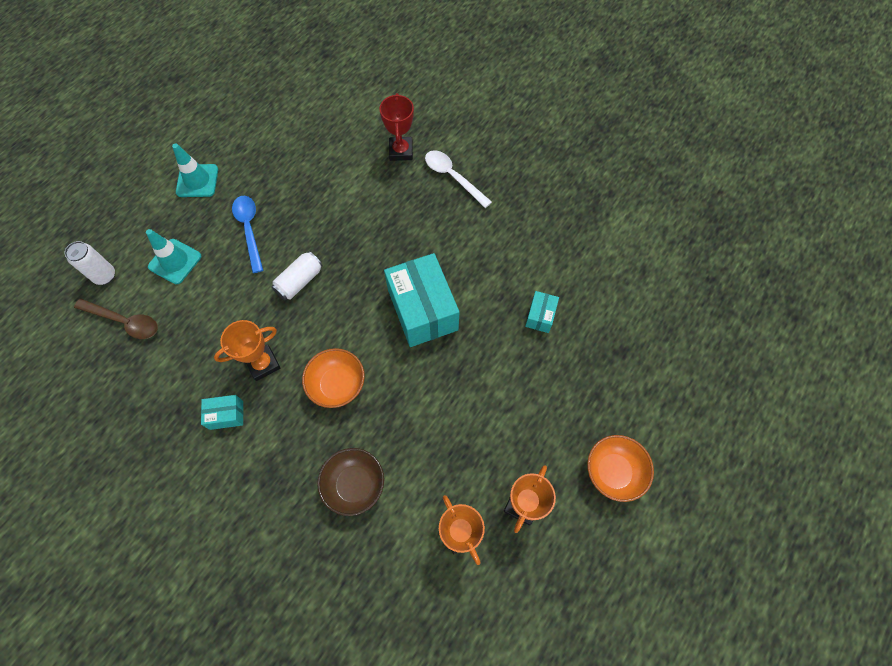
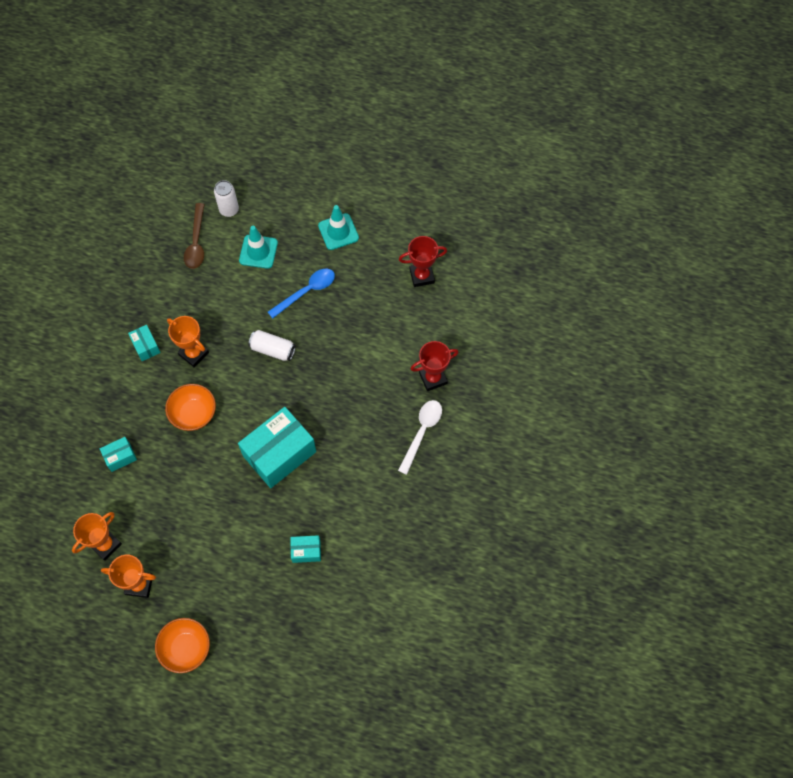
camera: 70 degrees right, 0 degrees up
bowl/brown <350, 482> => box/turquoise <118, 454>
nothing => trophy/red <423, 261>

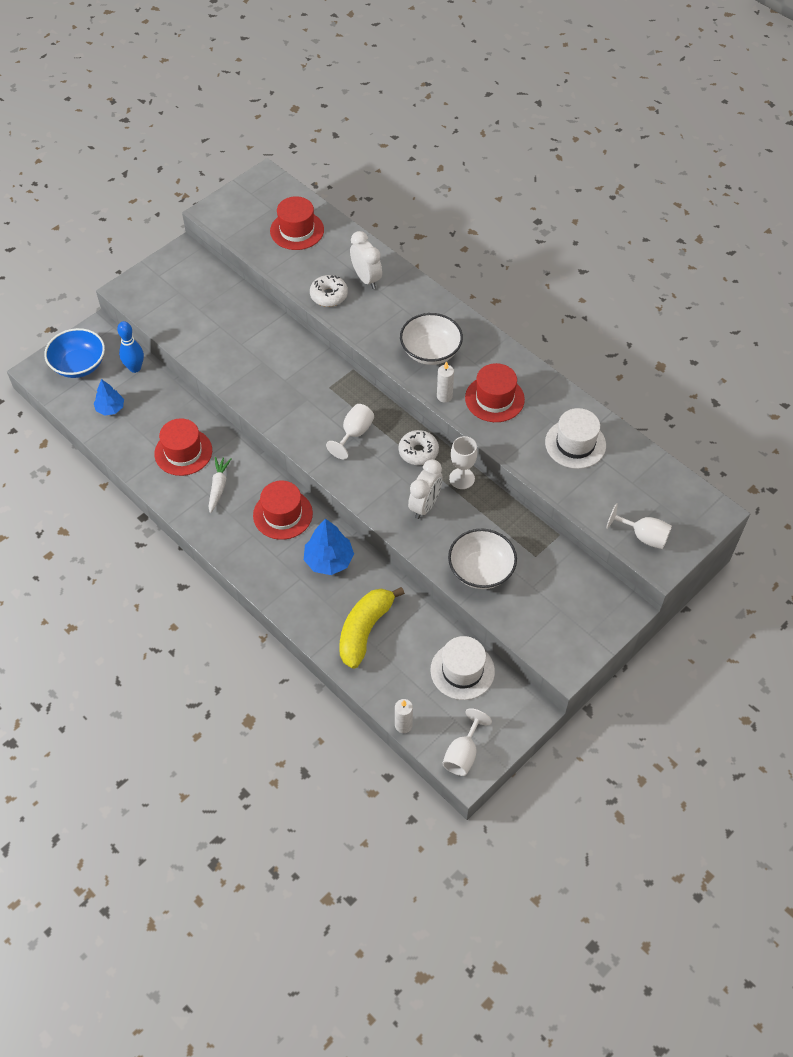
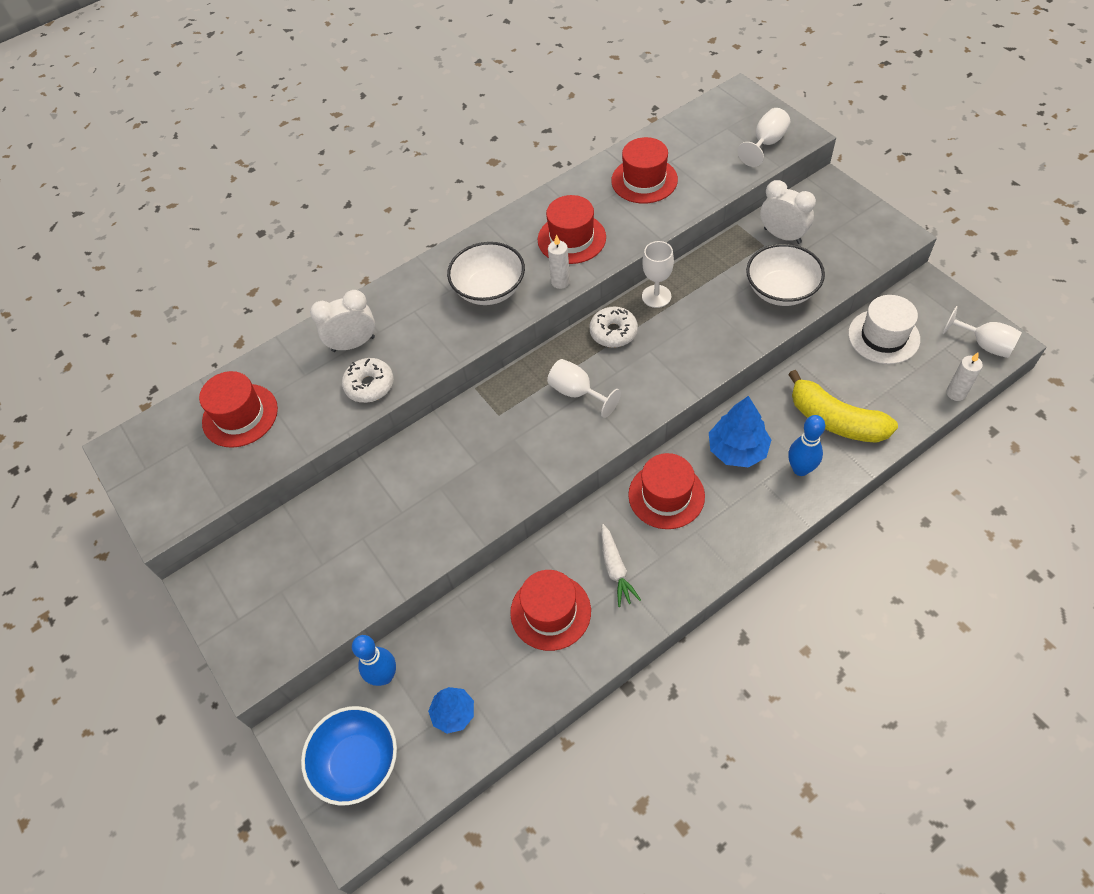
camera: 75 degrees left, 0 degrees up
carrot/white <220, 485> => carrot/white <621, 565>, 120 degrees counterclockwise
hat/white <575, 438> => hat/red <644, 170>
clock/white <425, 489> => clock/white <788, 212>, move
nothing => bowling pin/blue <806, 445>

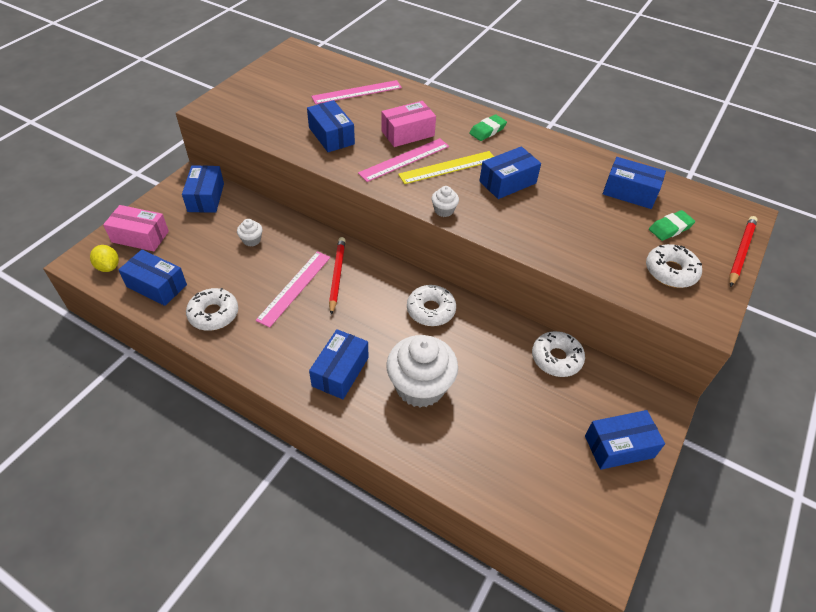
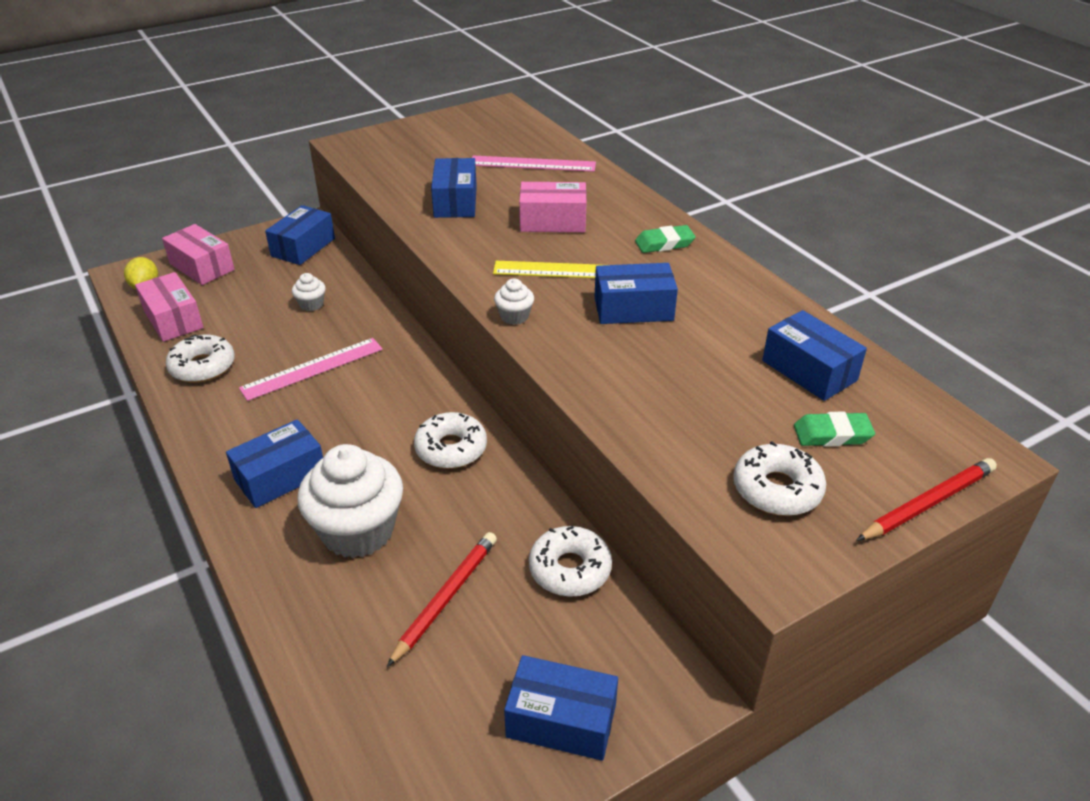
camera: 30 degrees right, 10 degrees down
box/blue <153, 278> => box/pink <169, 307>
pencil/red <337, 276> => pencil/red <442, 599>, move
ruler/pink <403, 160> => nothing

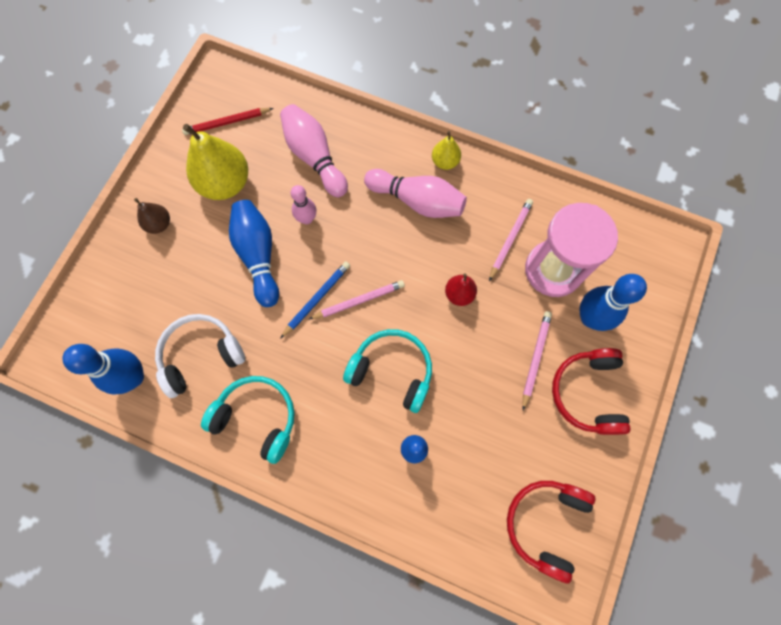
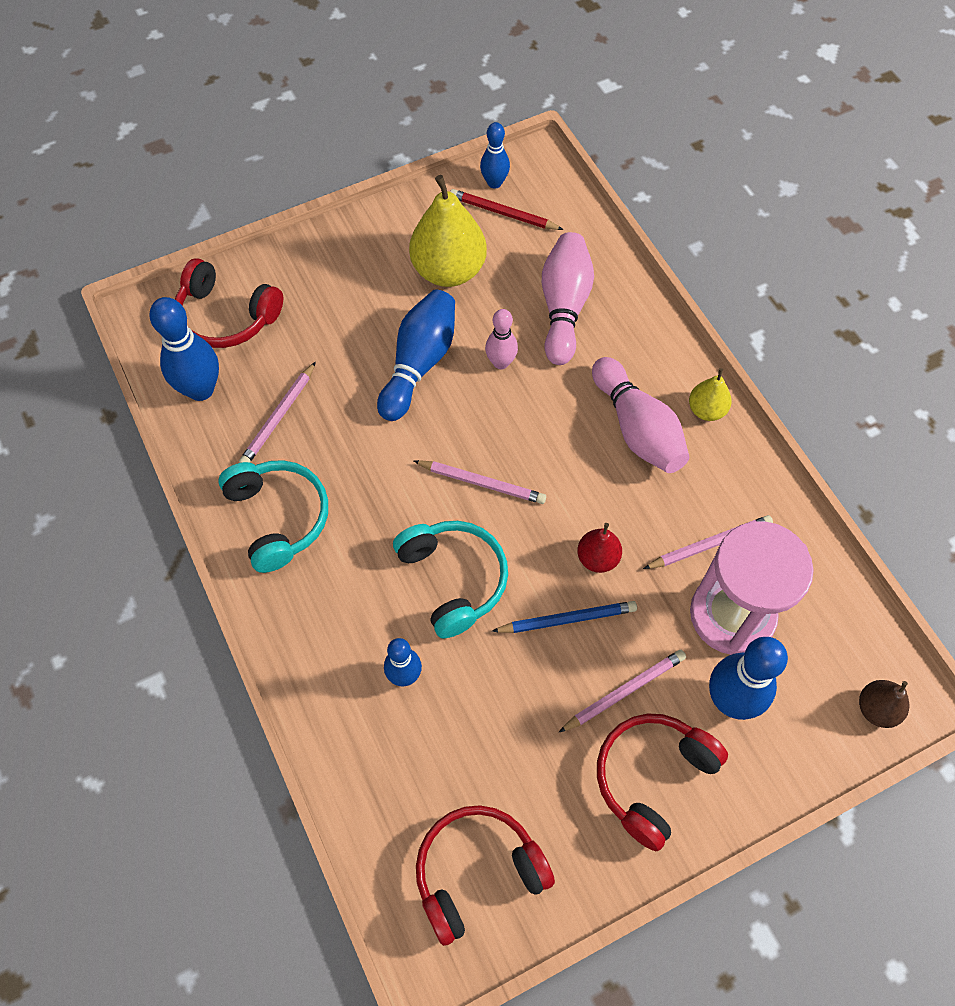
camera: 40 degrees right, 10 degrees down
nothing => headphones/red <229, 303>
headphones/white <200, 356> => pencil/pink <277, 412>
nothing => bowling pin/blue <495, 155>
pencil/blue <315, 300> => pencil/blue <564, 617>, move
pear/brown <152, 216> => pear/brown <884, 704>, move

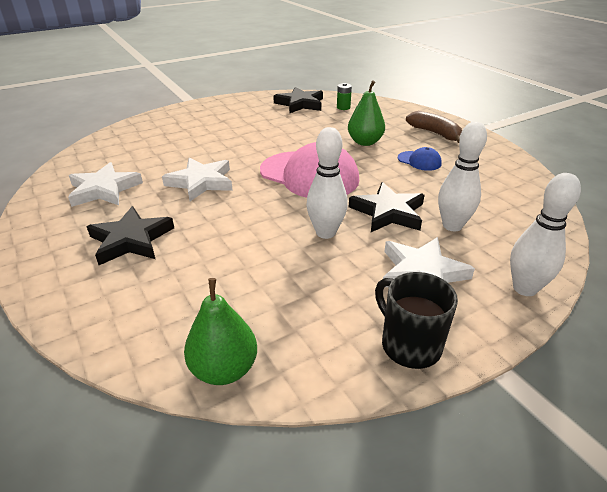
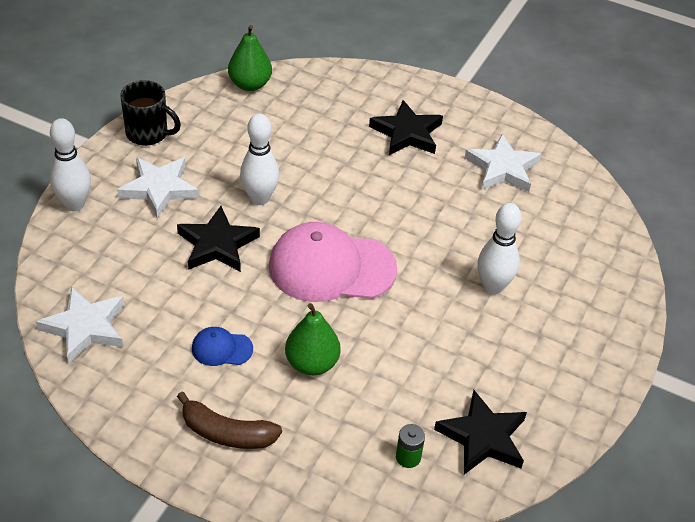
camera: 145 degrees right, 10 degrees up
star/white <197, 179> => star/white <80, 324>, move
bowling pin/white <462, 176> => bowling pin/white <500, 248>, move

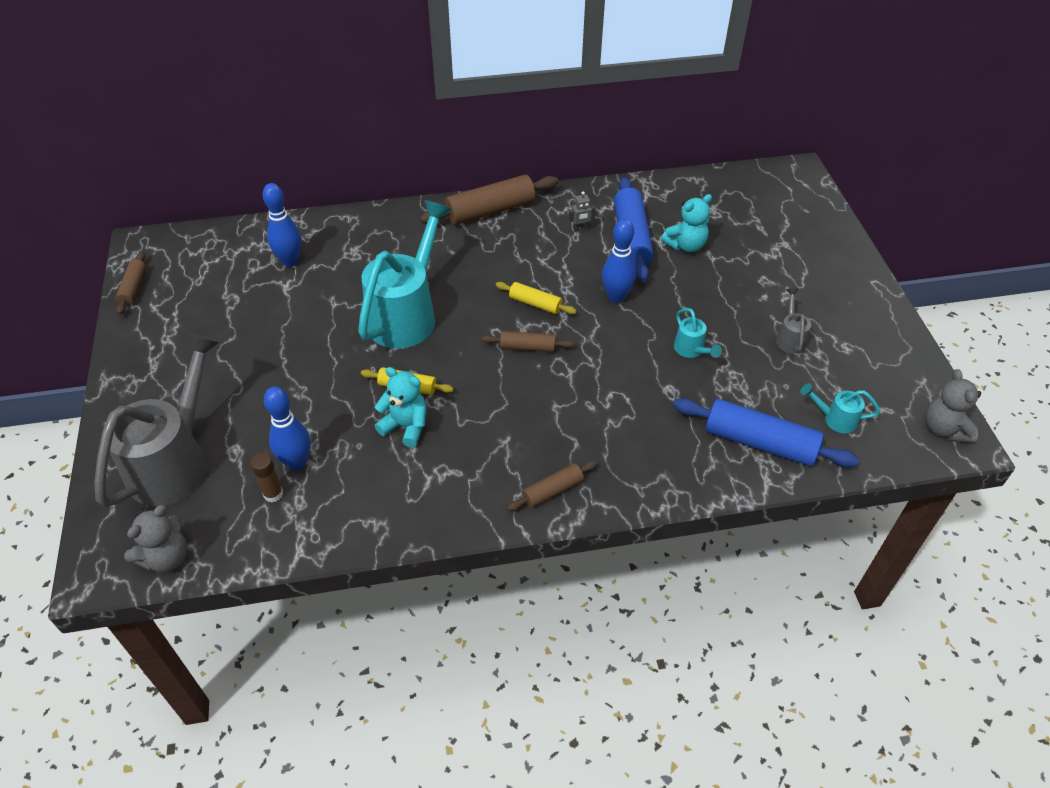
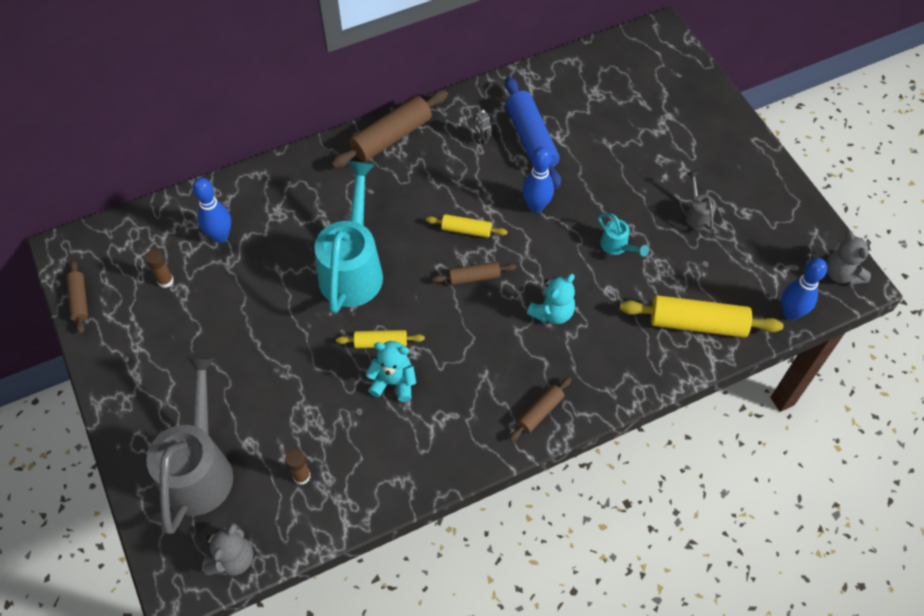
camera: 15 degrees left, 10 degrees up
nothing => glue stick/brown <159, 268>
robot/grey <582, 211> => robot/grey <483, 127>, 90 degrees clockwise
teddy bear/turquoise <686, 223> => teddy bear/turquoise <551, 299>, move
rolling pin/blue <766, 432> => rolling pin/yellow <701, 316>
bowling pin/blue <287, 428> => bowling pin/blue <804, 289>, move
watering can/turquoise <840, 408> => nothing

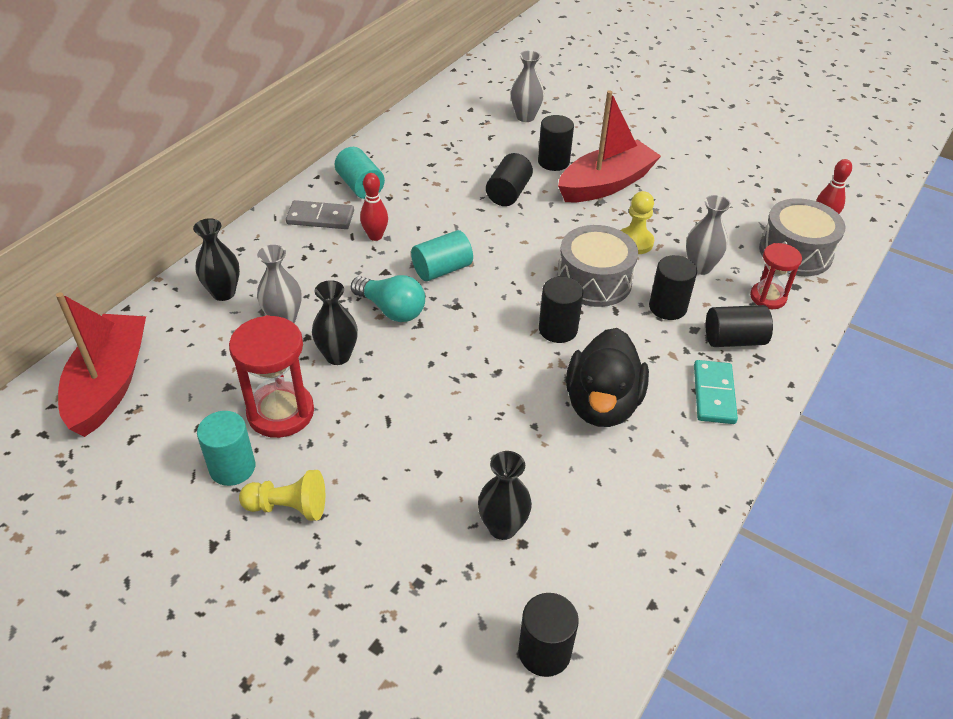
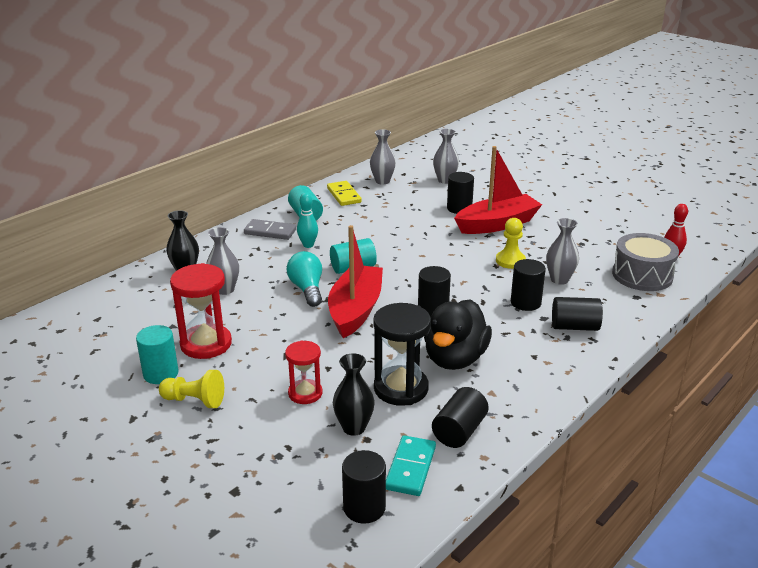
camera: 10 degrees right, 15 degrees down
hourglass/red <776, 276> => hourglass/red <303, 372>, move
light bulb/turquoise <388, 298> => light bulb/turquoise <304, 279>, 150 degrees counterclockwise
bowling pin/red <374, 207> => bowling pin/turquoise <307, 220>
nothing => domino/yellow <344, 193>
boat/red <101, 364> => boat/red <355, 281>, move
nothing => vase/grey <383, 157>
nothing => hourglass/black <402, 354>
domino/turquoise <716, 392> => domino/turquoise <411, 465>, move
cylinder/black <509, 179> => cylinder/black <460, 417>, move
vase/black <335, 322> => nothing
drum/grey <597, 266> => nothing

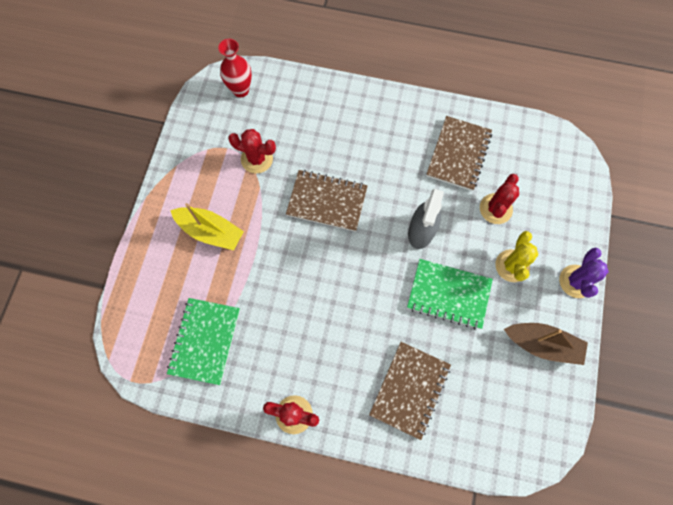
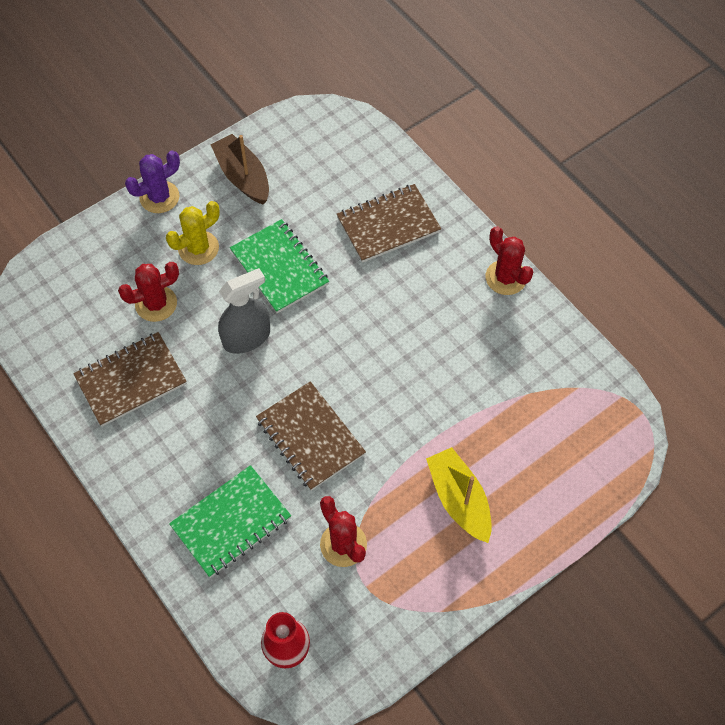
camera: 140 degrees left, 10 degrees down
notebook/green <203, 341> => notebook/green <230, 521>, move

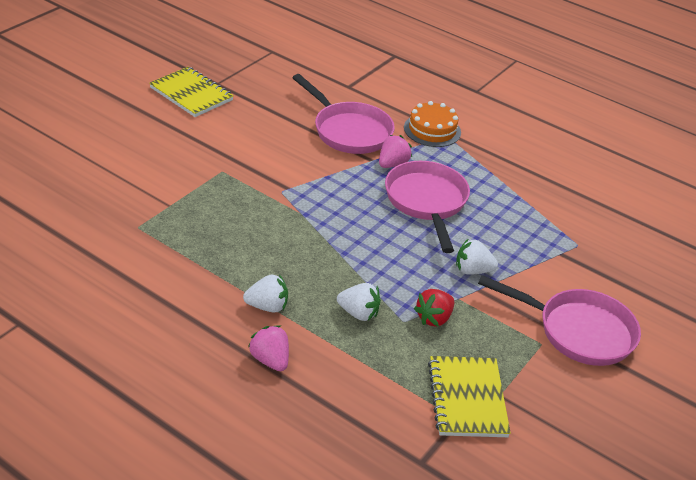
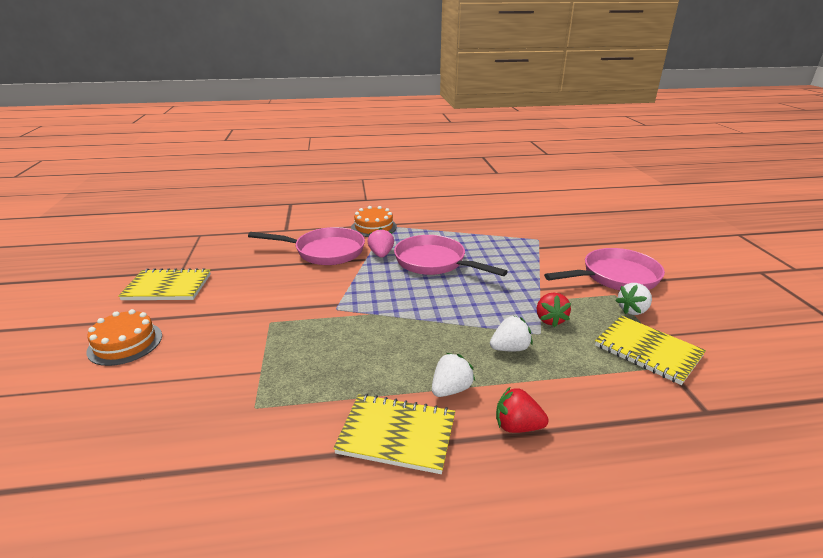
camera: 40 degrees left, 10 degrees down
nothing => cake/orange <124, 337>
nothing => notebook/yellow <394, 434>
strawberry/pink <268, 348> => strawberry/red <522, 409>
strawberry/white <477, 256> => strawberry/white <633, 299>, move

